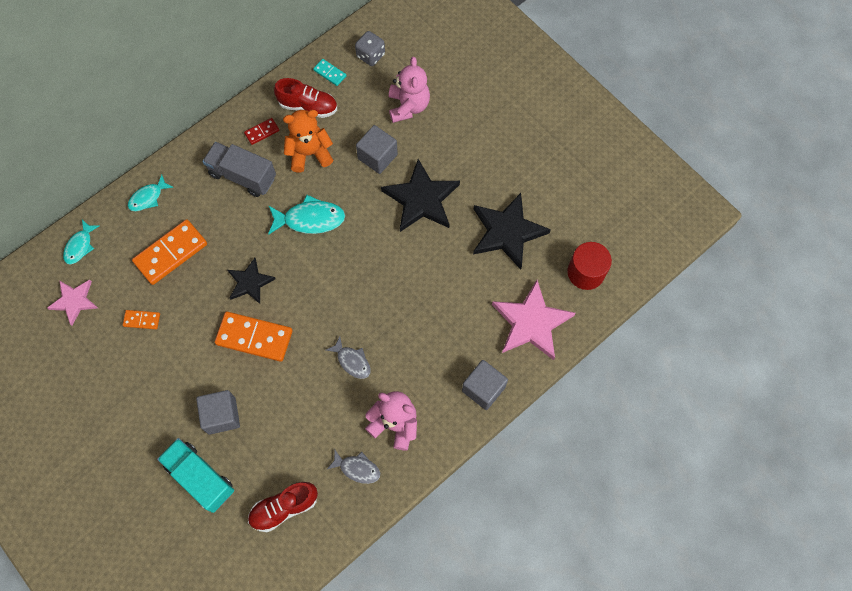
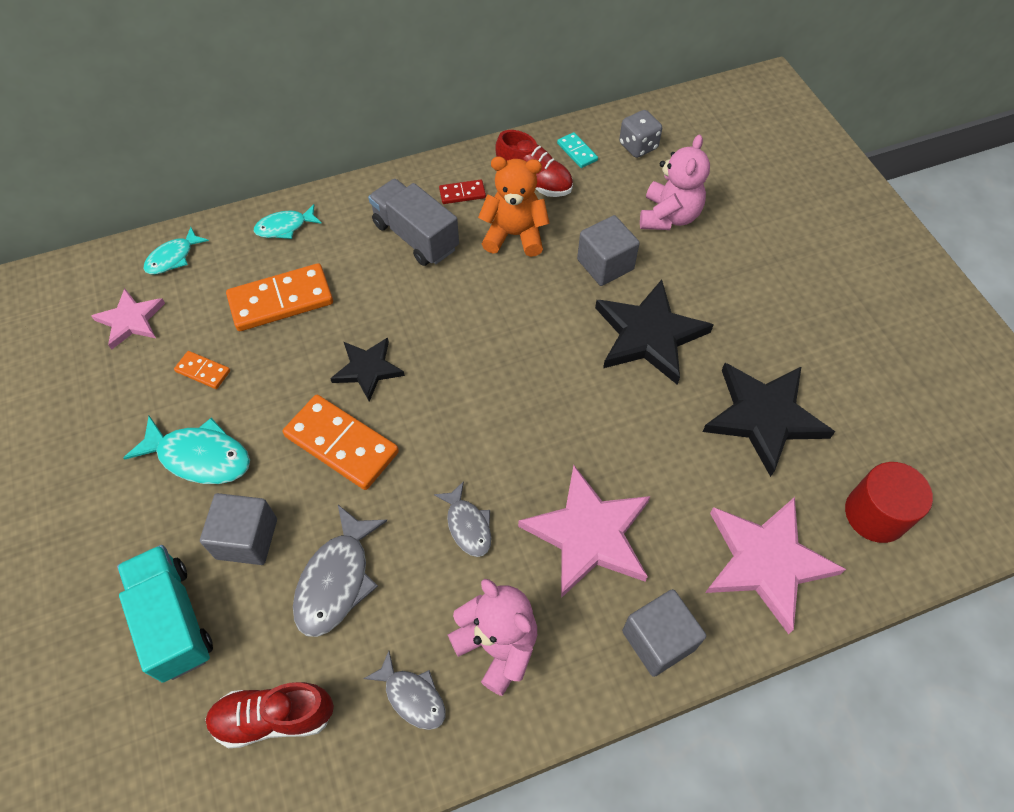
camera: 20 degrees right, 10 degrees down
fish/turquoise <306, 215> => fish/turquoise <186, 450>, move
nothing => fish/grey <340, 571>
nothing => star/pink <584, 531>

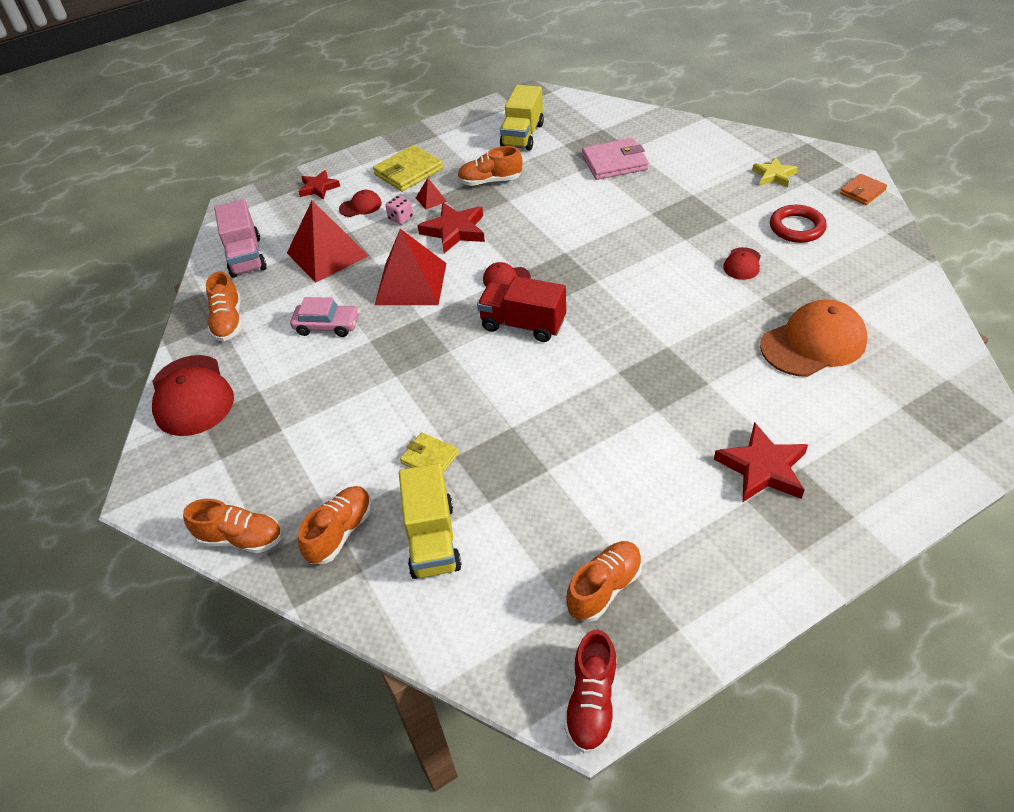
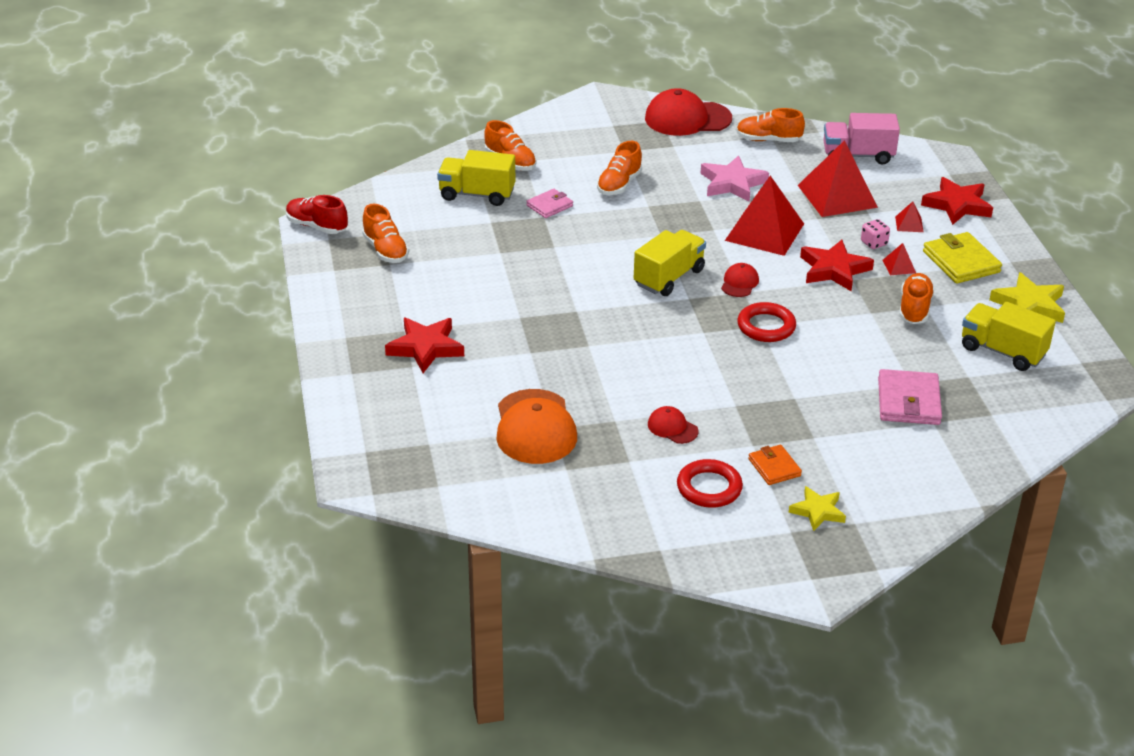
camera: 105 degrees right, 10 degrees down
wallet/yellow <429, 453> => wallet/pink <549, 203>
shoe/orange <232, 526> => shoe/orange <619, 168>, move
truck/red <521, 309> => truck/yellow <670, 263>
car/pink <325, 317> => star/pink <735, 178>
nothing => ring/red <766, 322>
wallet/orange <863, 189> => wallet/orange <775, 465>, move
cap/red <360, 203> => pyramid/red <909, 216>
star/red <319, 185> => star/red <957, 201>, x1.55
nothing => star/yellow <1027, 297>

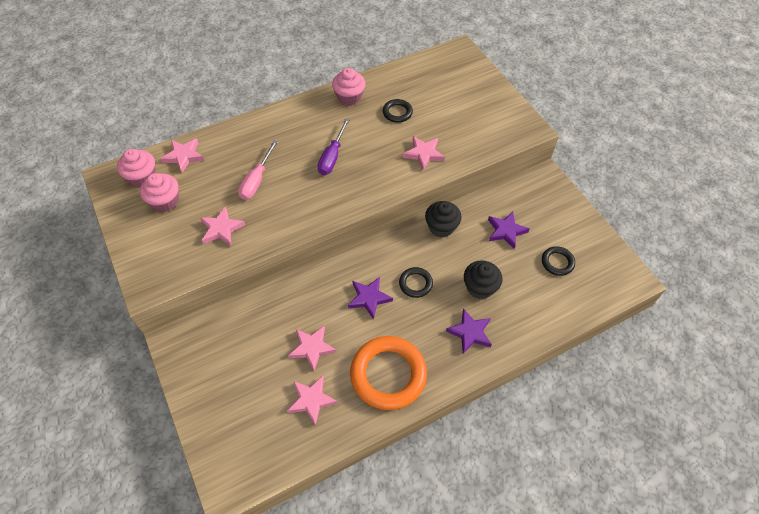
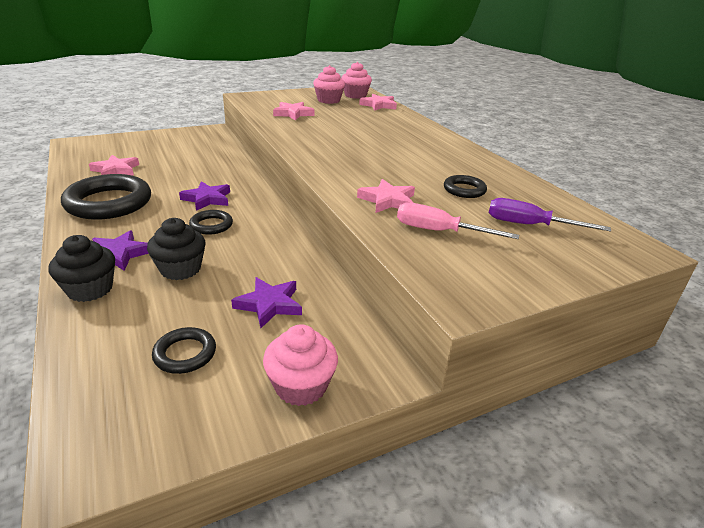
camera: 90 degrees right, 25 degrees down
cupcake/black <443, 219> => cupcake/black <82, 268>, move
ring/orange <388, 373> => ring/black <106, 197>
cupcake/pink <349, 87> => cupcake/pink <300, 365>, move
screwdriver/pink <258, 170> => screwdriver/pink <458, 220>, move
screwdriver/purple <333, 146> => screwdriver/purple <550, 215>, move
star/pink <312, 348> => nothing

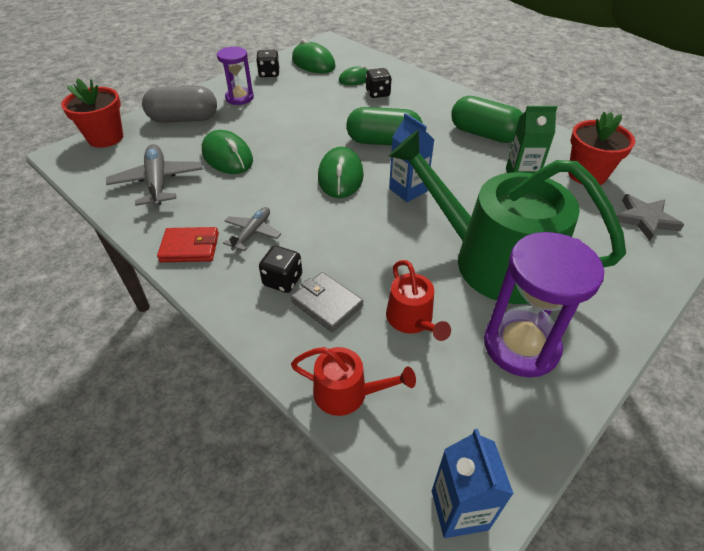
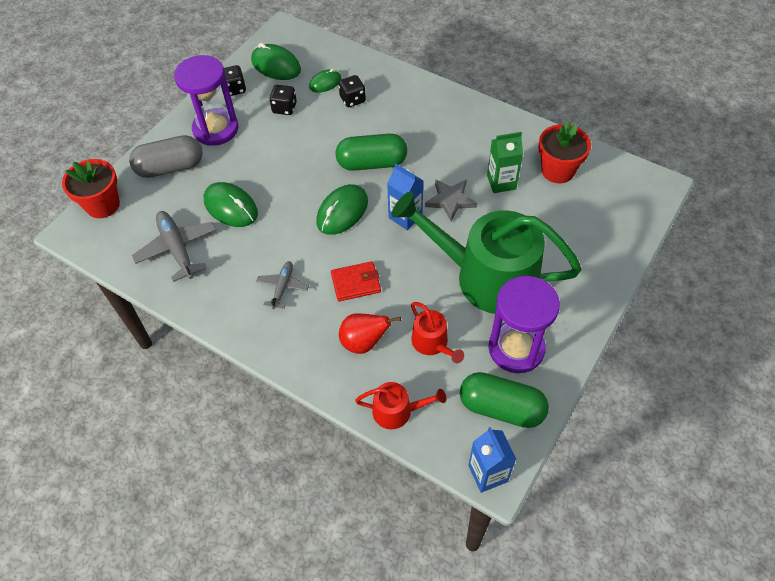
camera: 10 degrees left, 10 degrees up
hourglass/purple <235, 76> => hourglass/purple <206, 100>, x1.60
dice/black <280, 269> => dice/black <283, 100>, move
mouse/green <341, 172> => mouse/green <342, 209>, 45 degrees clockwise
wallet/red <188, 244> => wallet/red <356, 281>, move
wallet/grey <327, 302> => pear/red <370, 333>
star/grey <650, 217> => star/grey <451, 200>, move
capsule/green <487, 119> => capsule/green <504, 400>, move

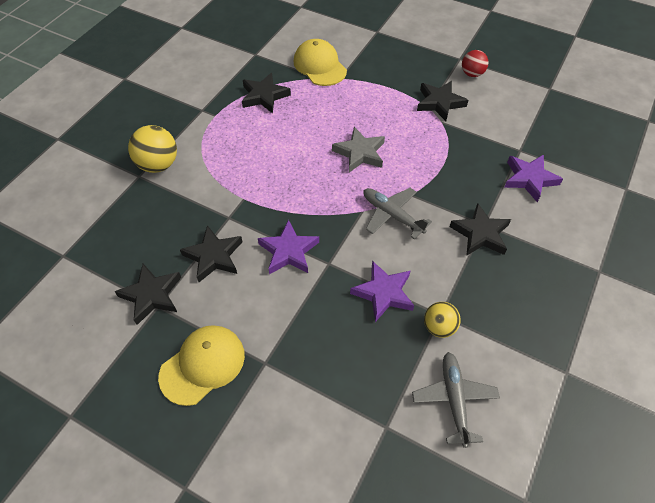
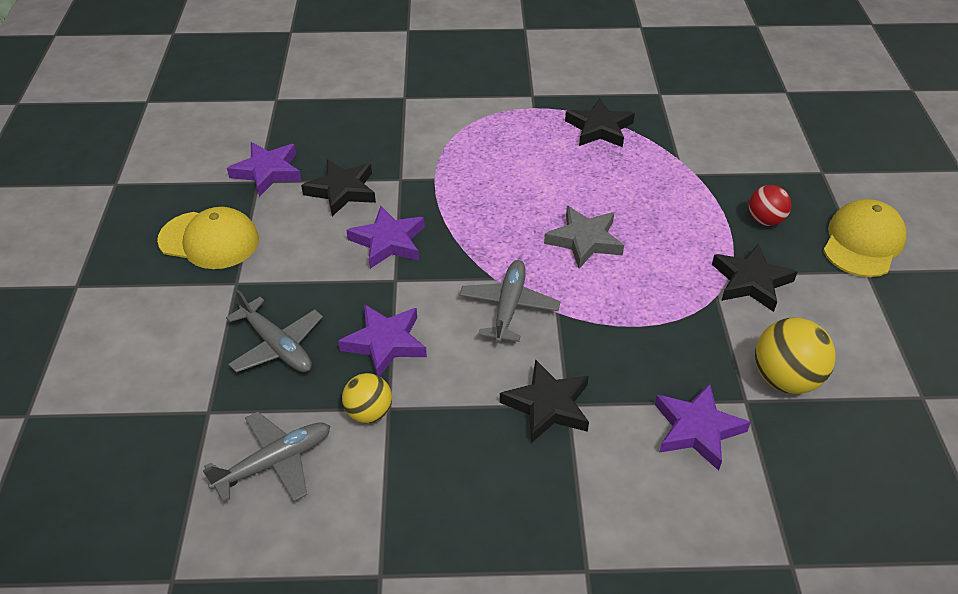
camera: 60 degrees right, 10 degrees down
nothing => plane/grey <274, 331>
star/black <147, 294> => star/purple <264, 169>
ball/red <475, 63> => ball/red <770, 205>, move
ball/yellow <152, 149> => ball/yellow <795, 356>, move
cap/yellow <320, 62> => cap/yellow <865, 238>, move

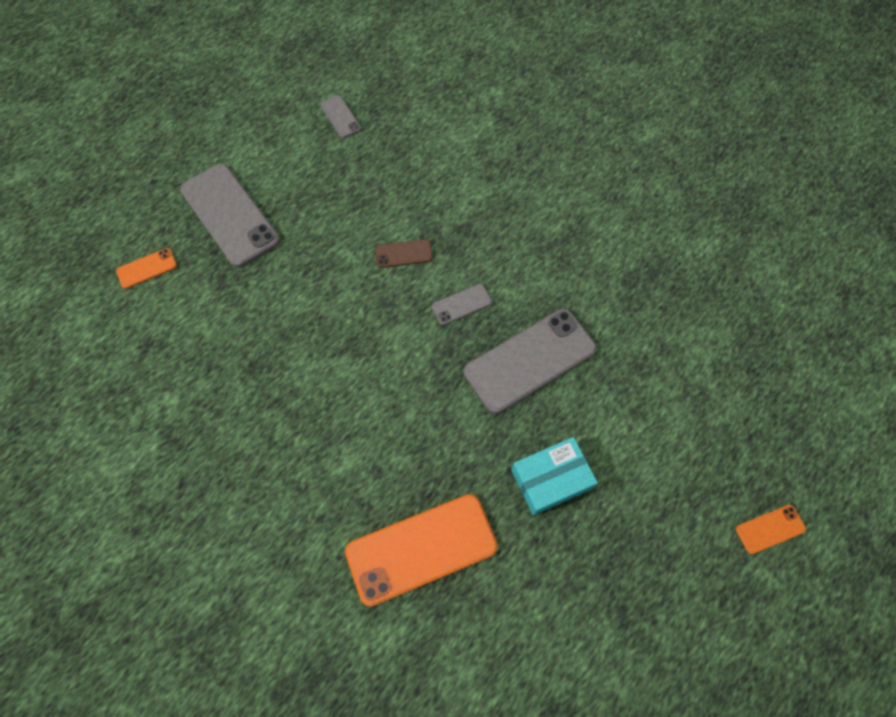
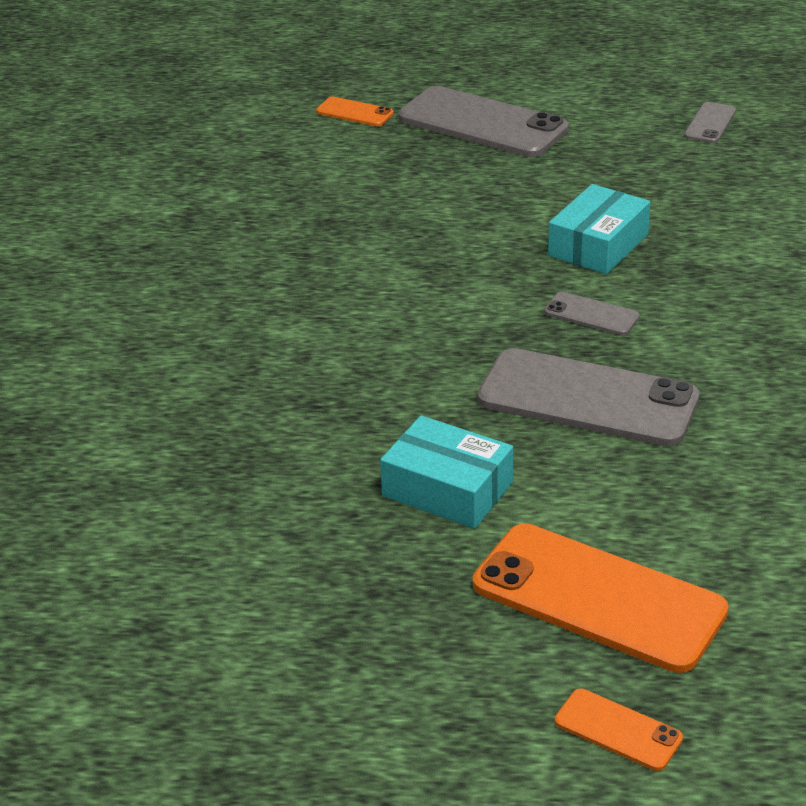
camera: 55 degrees right, 30 degrees down
phone/grey <230, 215> => phone/grey <483, 121>, 75 degrees counterclockwise
phone/orange <421, 550> => phone/orange <601, 598>, move
phone/brown <404, 253> => box/turquoise <599, 229>

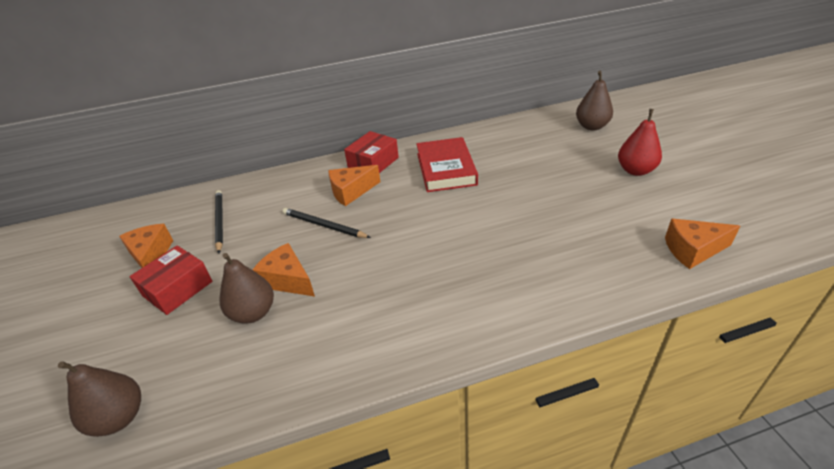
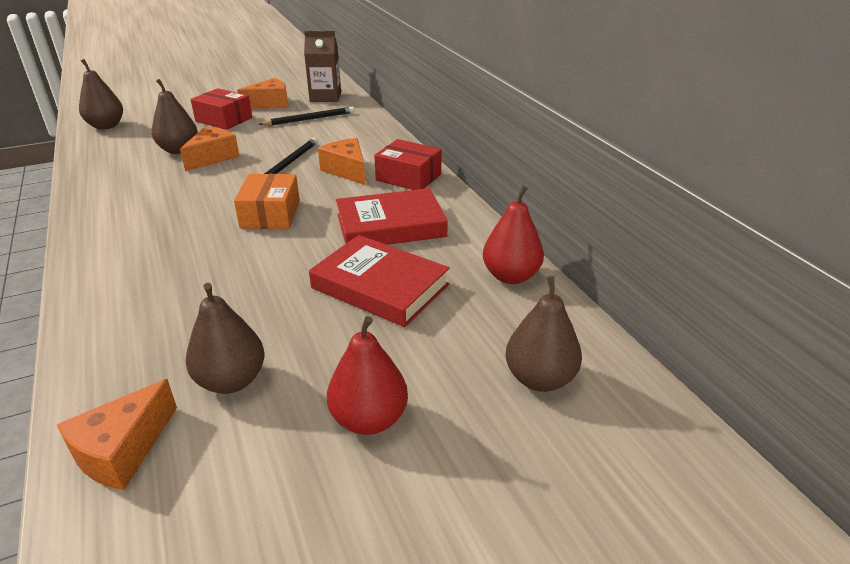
camera: 80 degrees right, 5 degrees down
cheese/orange <702, 244> => cheese/orange <117, 434>, 135 degrees counterclockwise
nothing => pear/brown <225, 338>
nothing => box/orange <267, 201>
nothing => carton/brown <322, 66>
nothing => book/red <379, 281>
nothing => pear/red <513, 235>

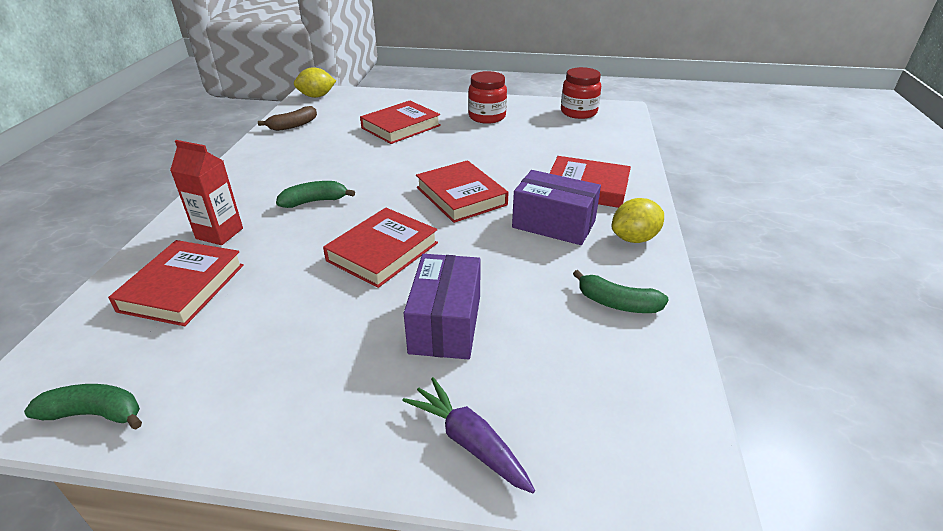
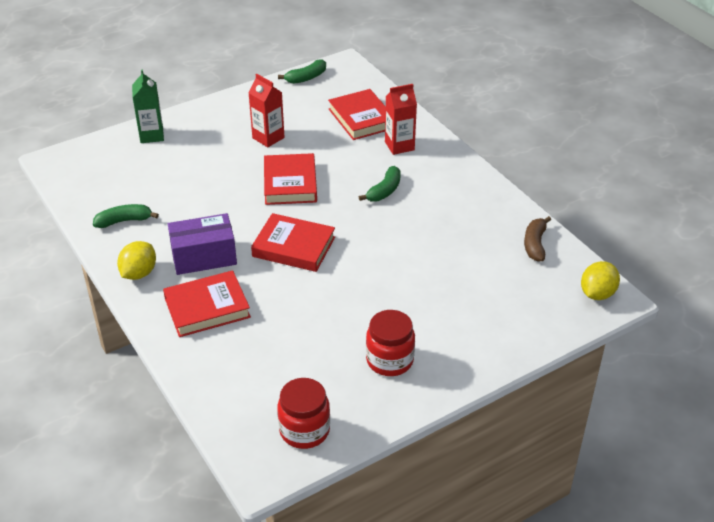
camera: 140 degrees right, 5 degrees up
carrot/purple <469, 435> => carton/green <148, 106>
nothing => carton/red <266, 110>
book/red <400, 122> => nothing
box/purple <442, 307> => nothing

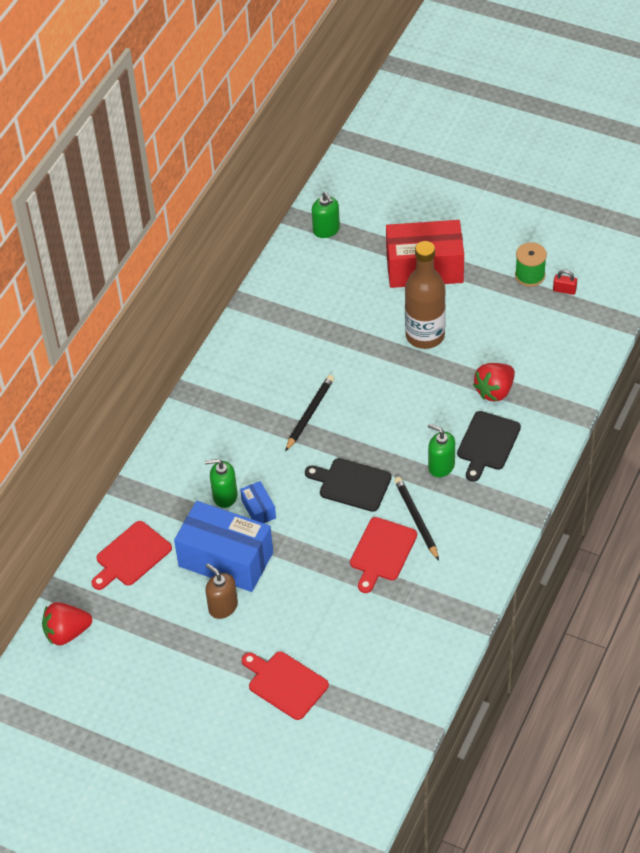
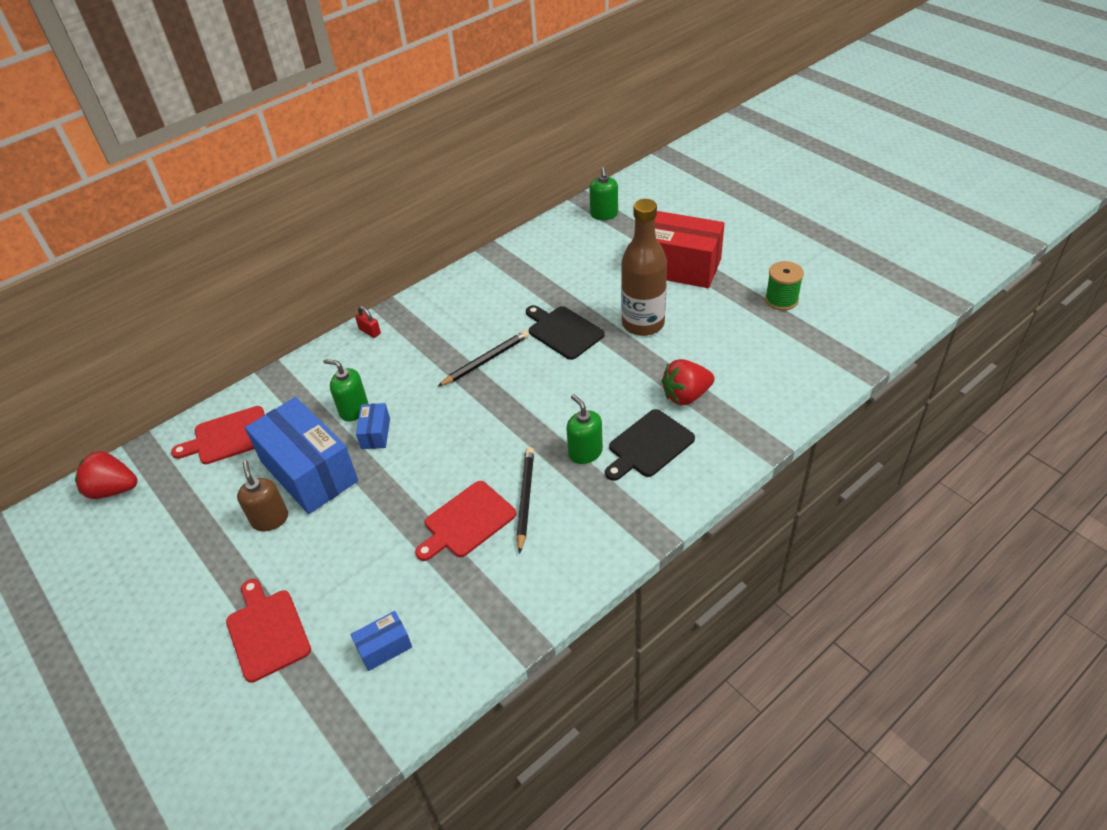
camera: 25 degrees right, 5 degrees down
nothing => box/blue <381, 641>
padlock/red <565, 282> => padlock/red <368, 322>, move
cutting board/black <348, 485> => cutting board/black <565, 332>, move

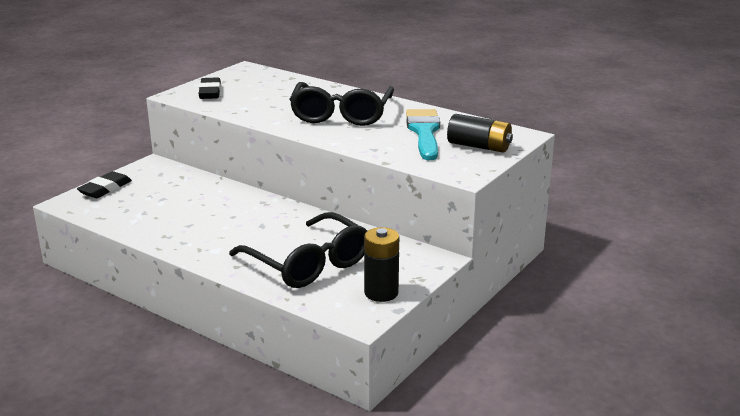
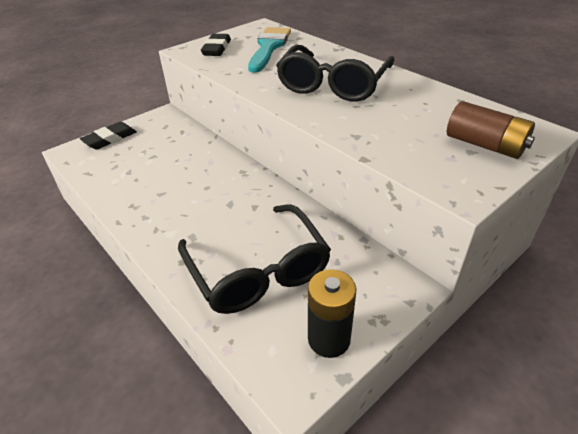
camera: 15 degrees right, 15 degrees up
brush/turquoise <423, 134> => brush/turquoise <269, 50>, move
battery/black <480, 133> => battery/brown <491, 130>

